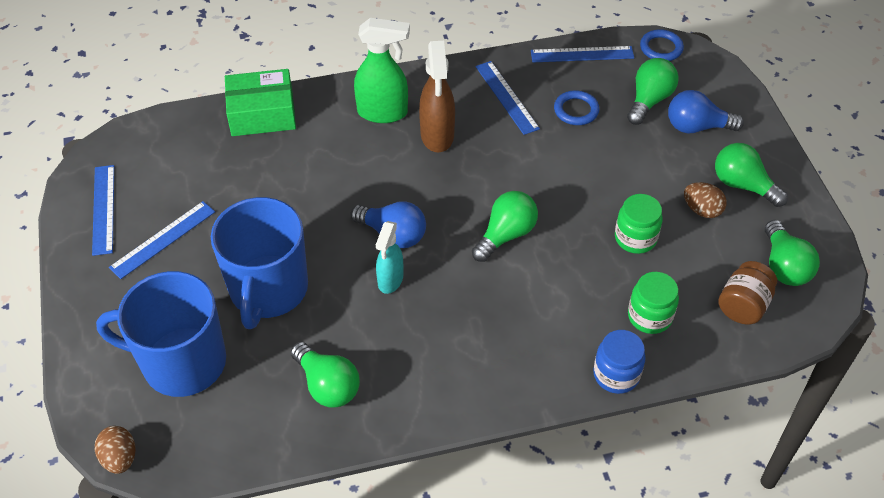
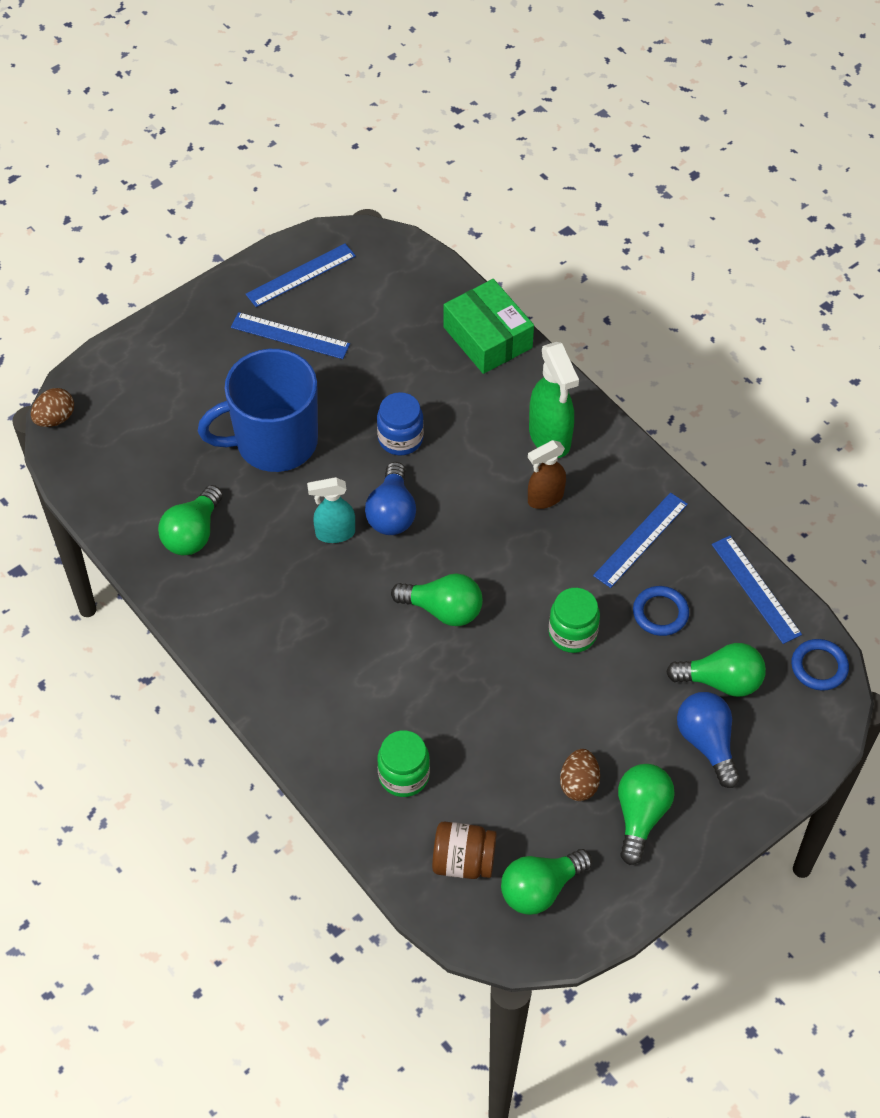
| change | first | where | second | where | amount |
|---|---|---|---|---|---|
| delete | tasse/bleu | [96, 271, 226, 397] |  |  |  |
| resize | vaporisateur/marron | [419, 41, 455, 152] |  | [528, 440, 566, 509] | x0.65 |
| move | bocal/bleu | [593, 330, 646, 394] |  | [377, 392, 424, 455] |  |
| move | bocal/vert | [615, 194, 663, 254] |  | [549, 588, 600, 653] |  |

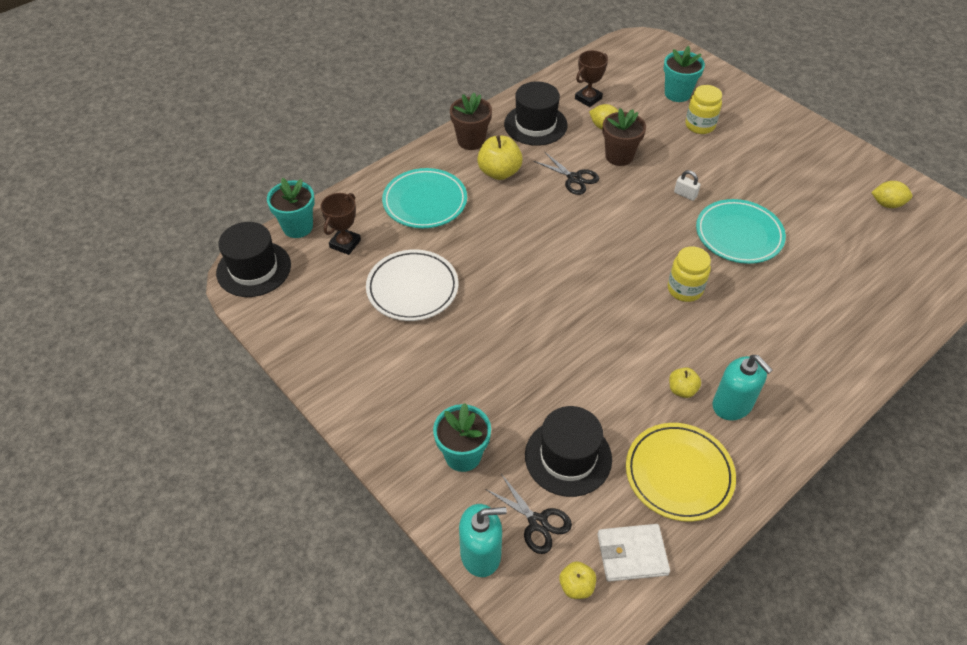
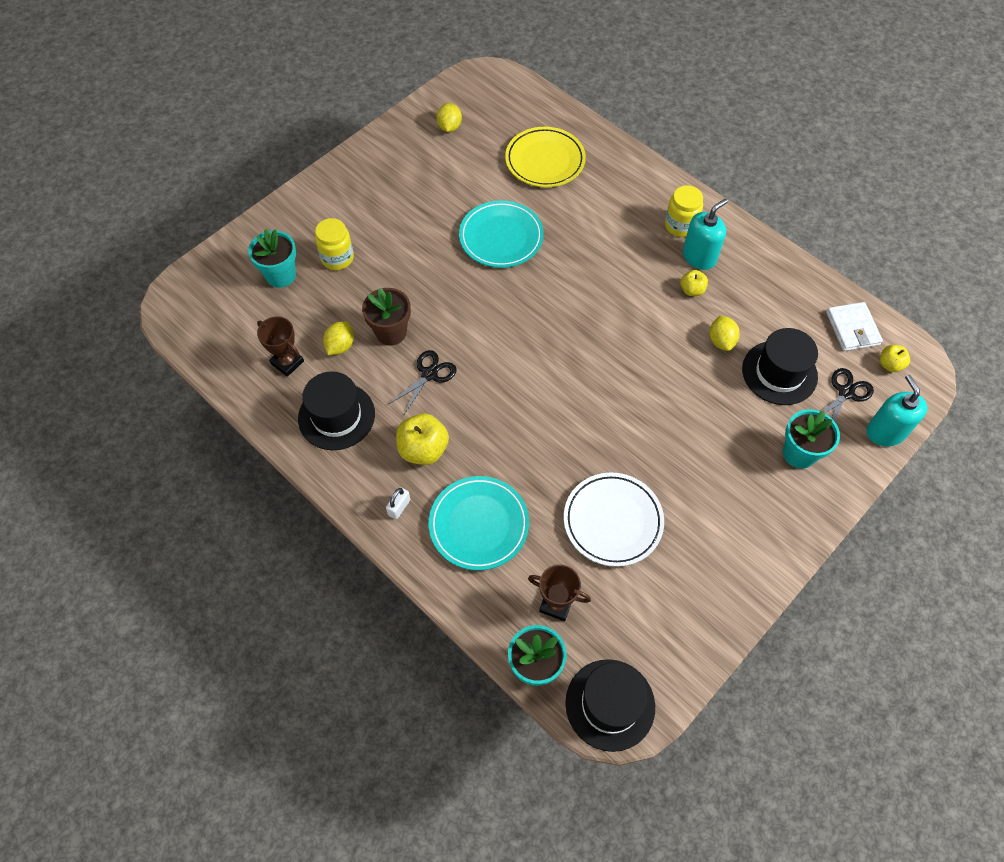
| change | first | where | second | where | amount |
|---|---|---|---|---|---|
| delete | pot de fleurs/marron | [450, 93, 492, 150] |  |  |  |
| move | assiette/jaune | [626, 423, 736, 522] |  | [505, 127, 586, 187] |  |
| move | bocal/jaune | [668, 246, 711, 302] |  | [665, 185, 703, 237] |  |
| move | cadenas/blanc | [674, 170, 701, 201] |  | [386, 487, 410, 520] |  |
| insert |  |  | citron/jaune | [710, 315, 740, 351] |  |

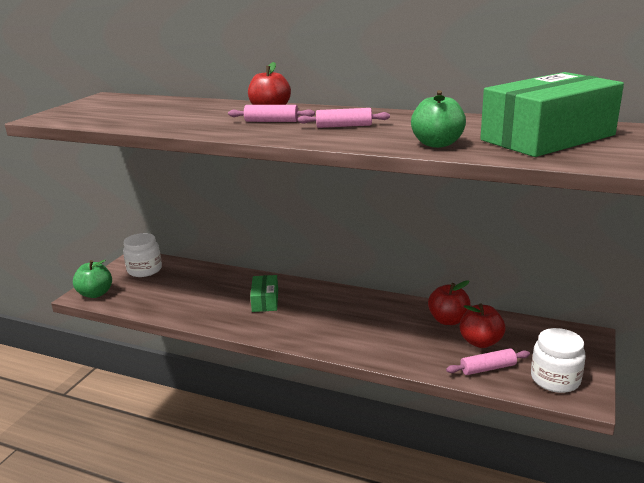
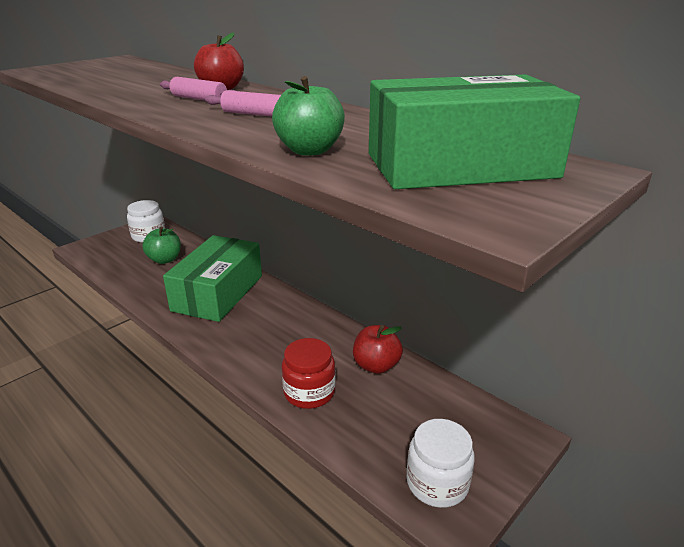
| change | first | where | second | where | amount |
|---|---|---|---|---|---|
| move | pomme/vert | [73, 260, 112, 298] |  | [142, 227, 181, 264] |  |
| resize | boîte/vert | [250, 275, 278, 312] |  | [163, 235, 262, 322] | x2.10 |
| delete | rouleau à pâtisserie/rose | [446, 348, 530, 375] |  |  |  |
| delete | pomme/rouge | [460, 304, 505, 348] |  |  |  |
| insert |  |  | bocal/rouge | [282, 338, 336, 409] |  |

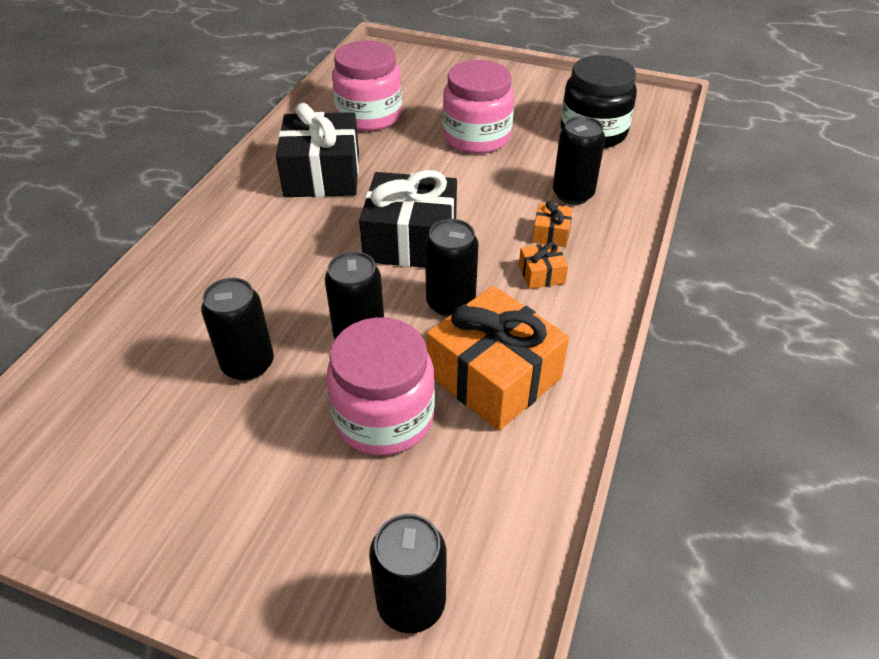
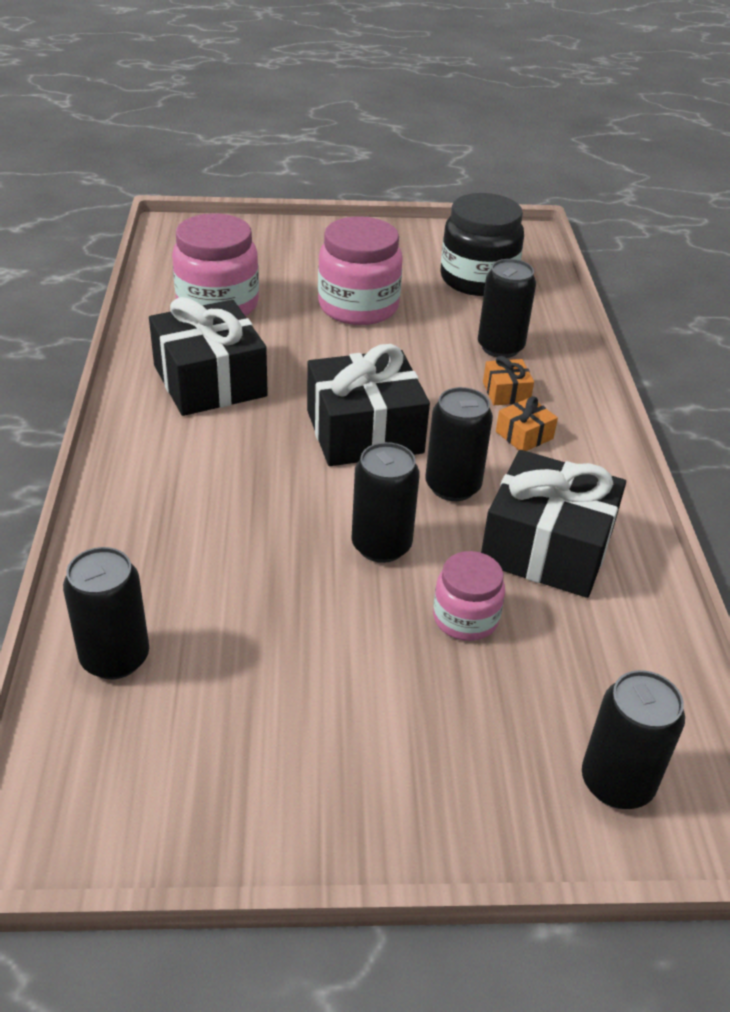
| change | first | where | second | where | amount |
|---|---|---|---|---|---|
| move | canette/noir | [201, 278, 274, 381] |  | [63, 547, 149, 679] |  |
| resize | bocal/rose | [326, 317, 435, 455] |  | [433, 551, 505, 641] | x0.58 |
| recolor | cadeau/orange | [427, 286, 569, 431] | cadeau/noir | [481, 450, 626, 598] |  |

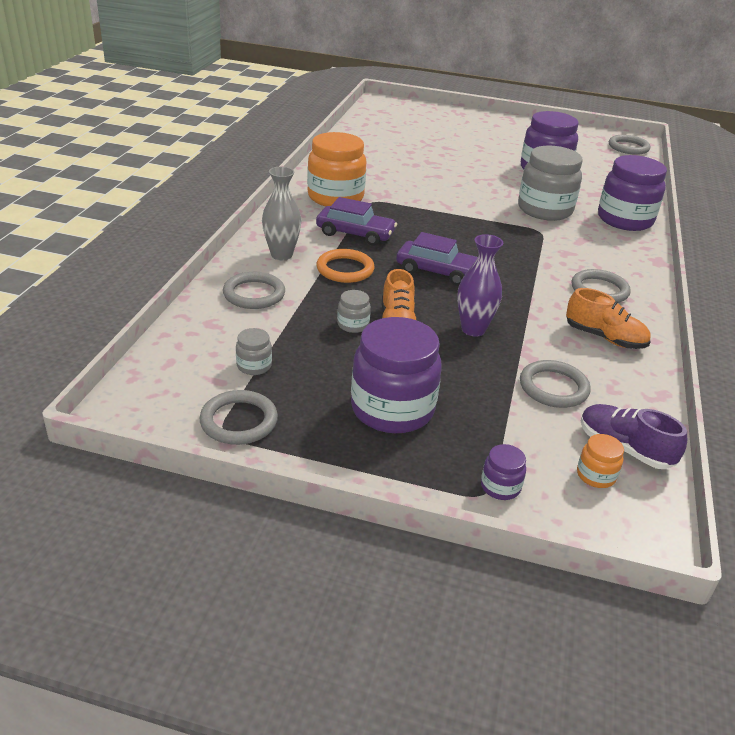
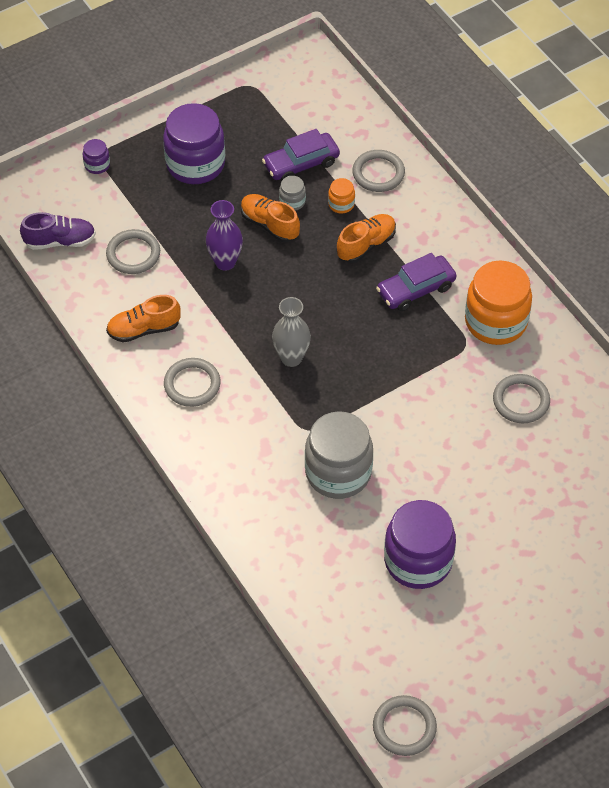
| change | first | where | second | where | amount |
|---|---|---|---|---|---|
| move | anneau/gris | [200, 390, 278, 445] |  | [493, 374, 550, 423] |  |
| delete | bocal/gris | [236, 328, 272, 375] |  |  |  |
| move | vase/gris | [262, 167, 302, 260] |  | [272, 297, 311, 367] |  |
| replace | anneau/orange | [316, 249, 375, 283] | chaussure/orange | [337, 214, 396, 263] |  |
| move | voiture/violet | [396, 232, 478, 286] |  | [262, 129, 340, 181] |  |
| move | bocal/orange | [577, 434, 624, 488] |  | [328, 178, 355, 214] |  |
| delete | bocal/violet | [598, 155, 667, 231] |  |  |  |

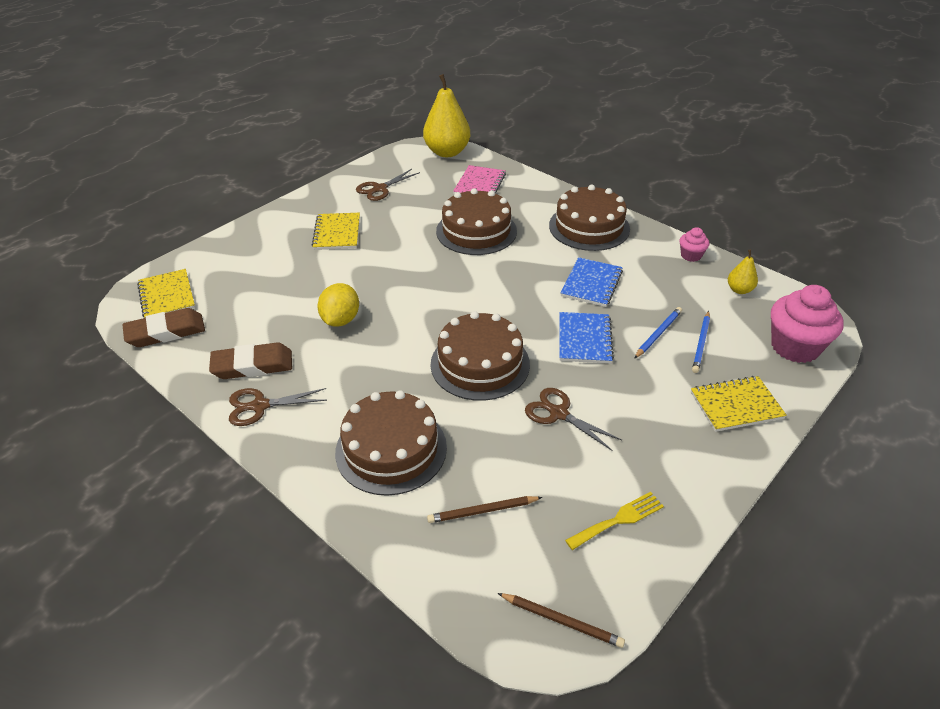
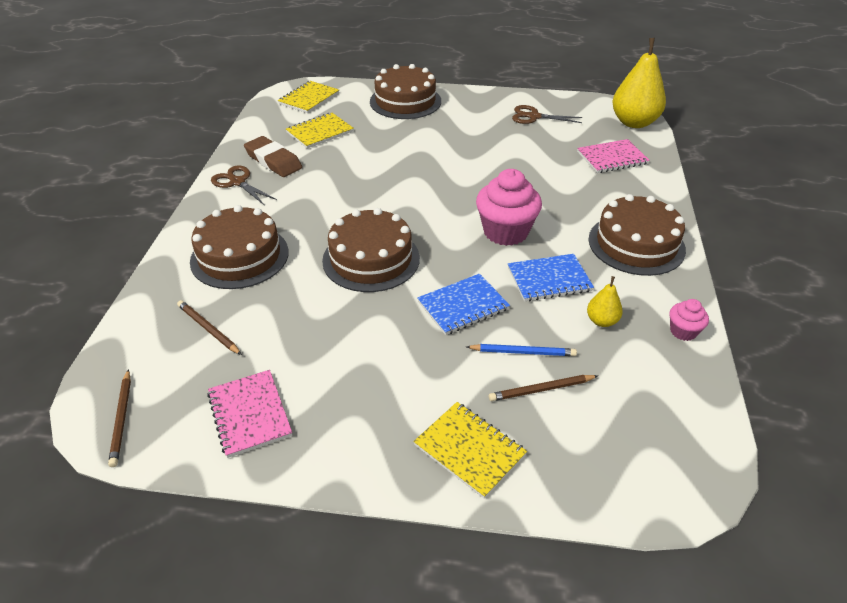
| change | first | where | second | where | amount |
|---|---|---|---|---|---|
| delete | gomme/marron | [123, 308, 205, 347] |  |  |  |
| move | carnet/jaune | [312, 213, 360, 250] |  | [286, 113, 354, 149] |  |
| delete | citron/jaune | [318, 283, 359, 327] |  |  |  |
| move | gâteau/marron | [436, 188, 517, 255] |  | [370, 64, 441, 119] |  |
| delete | ciseaux/marron | [525, 388, 622, 450] |  |  |  |
| replace | fourchette/jaune | [565, 492, 664, 550] | carnet/rose | [207, 370, 292, 458] |  |
| recolor | crayon/bleu | [692, 311, 710, 373] | crayon/marron | [489, 375, 598, 401] |  |
| move | poire/jaune | [728, 250, 758, 294] |  | [587, 276, 623, 327] |  |
| move | muffin/rose | [771, 285, 844, 363] |  | [476, 169, 542, 246] |  |

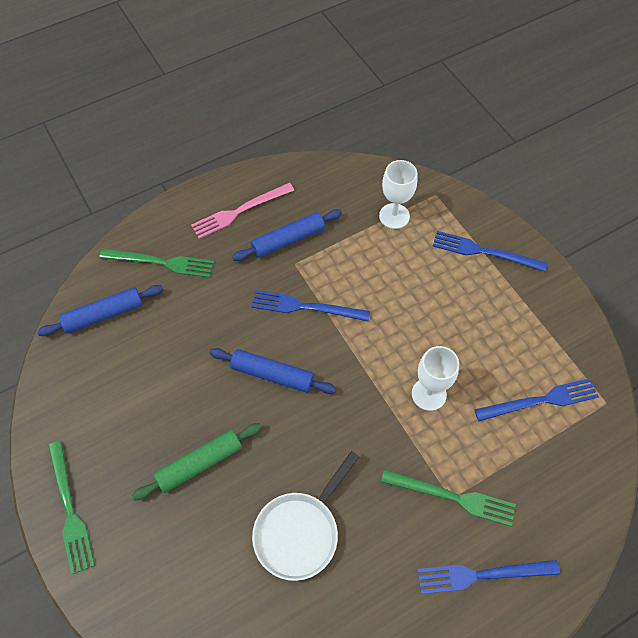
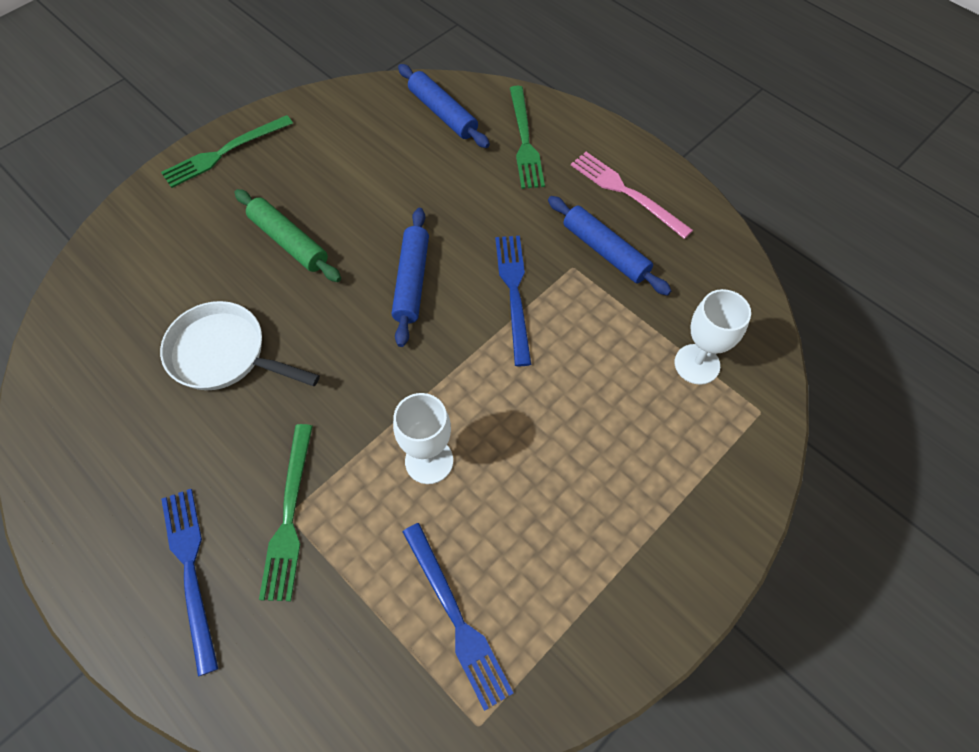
| change | first | where | second | where | amount |
|---|---|---|---|---|---|
| delete | fourchette/bleu | [433, 231, 547, 272] |  |  |  |

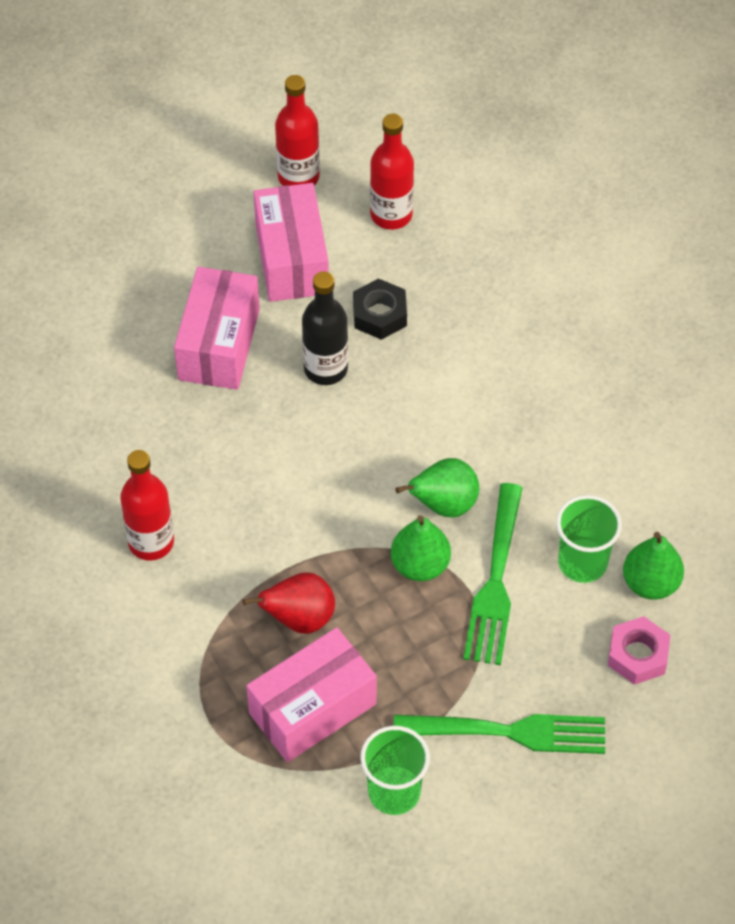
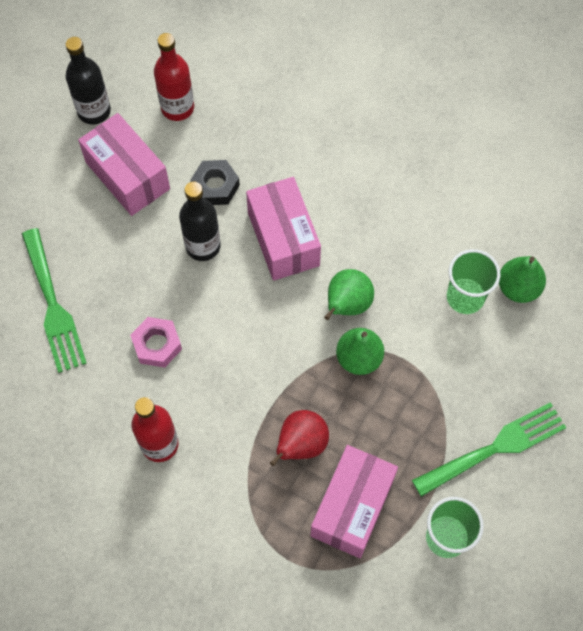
| change | first | where | second | where | amount |
|---|---|---|---|---|---|
| move | boîte/rose | [174, 267, 260, 390] |  | [246, 177, 321, 281] |  |
| recolor | bouteille/rouge | [275, 75, 320, 186] | bouteille/noir | [66, 37, 111, 125] |  |
| move | fourchette/vert | [463, 483, 523, 665] |  | [22, 228, 87, 373] |  |
| move | écrou/rose | [608, 616, 671, 685] |  | [130, 317, 182, 368] |  |

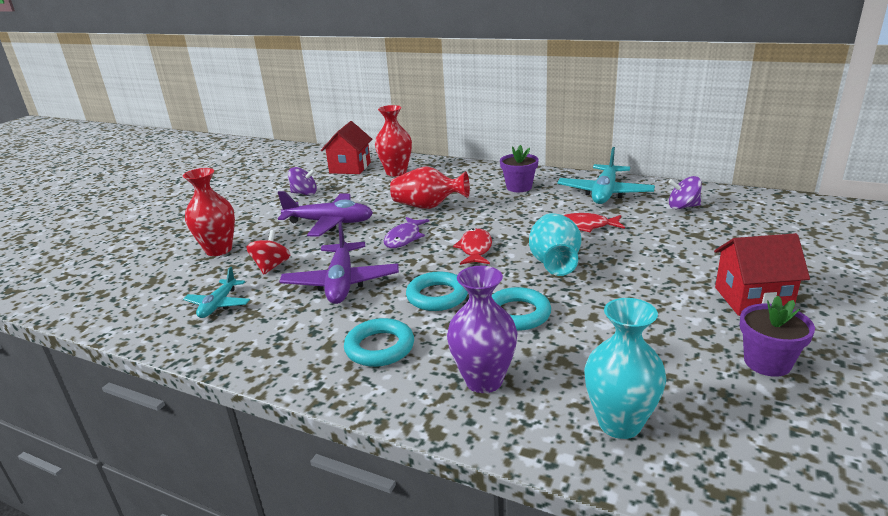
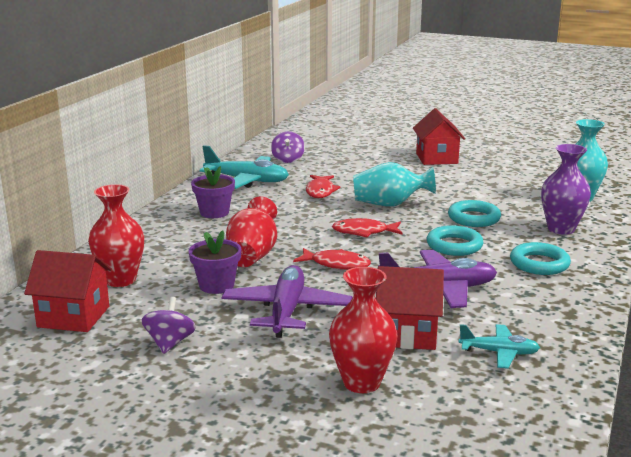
| change | first | where | second | where | amount |
|---|---|---|---|---|---|
| replace | toupie/rouge | [246, 230, 290, 274] | maison/rouge | [376, 266, 444, 350] |  |
| recolor | poisson/violet | [384, 217, 430, 248] | poisson/rouge | [293, 248, 371, 270] |  |
| move | pot de fleurs/violet | [740, 296, 815, 377] |  | [189, 230, 241, 294] |  |

